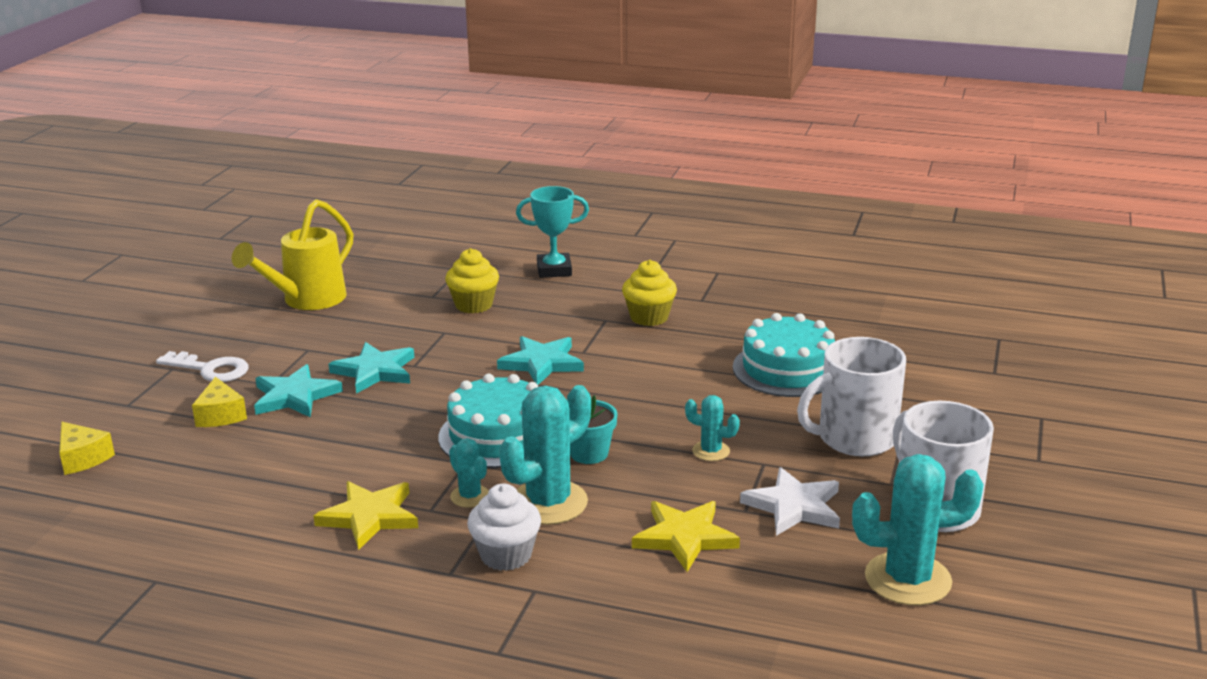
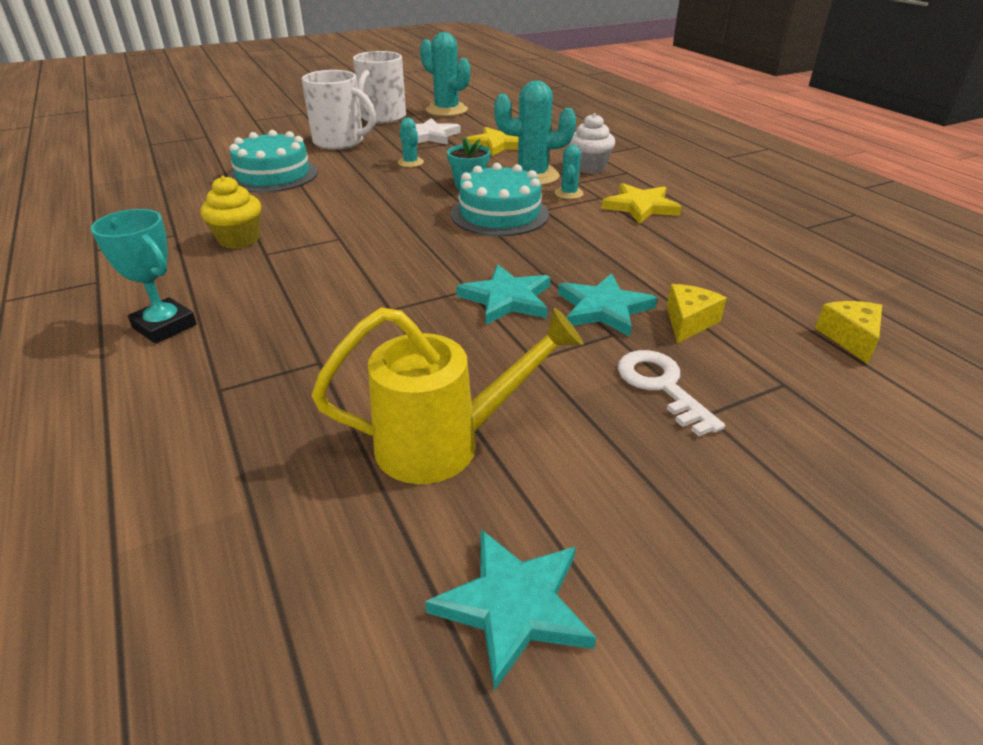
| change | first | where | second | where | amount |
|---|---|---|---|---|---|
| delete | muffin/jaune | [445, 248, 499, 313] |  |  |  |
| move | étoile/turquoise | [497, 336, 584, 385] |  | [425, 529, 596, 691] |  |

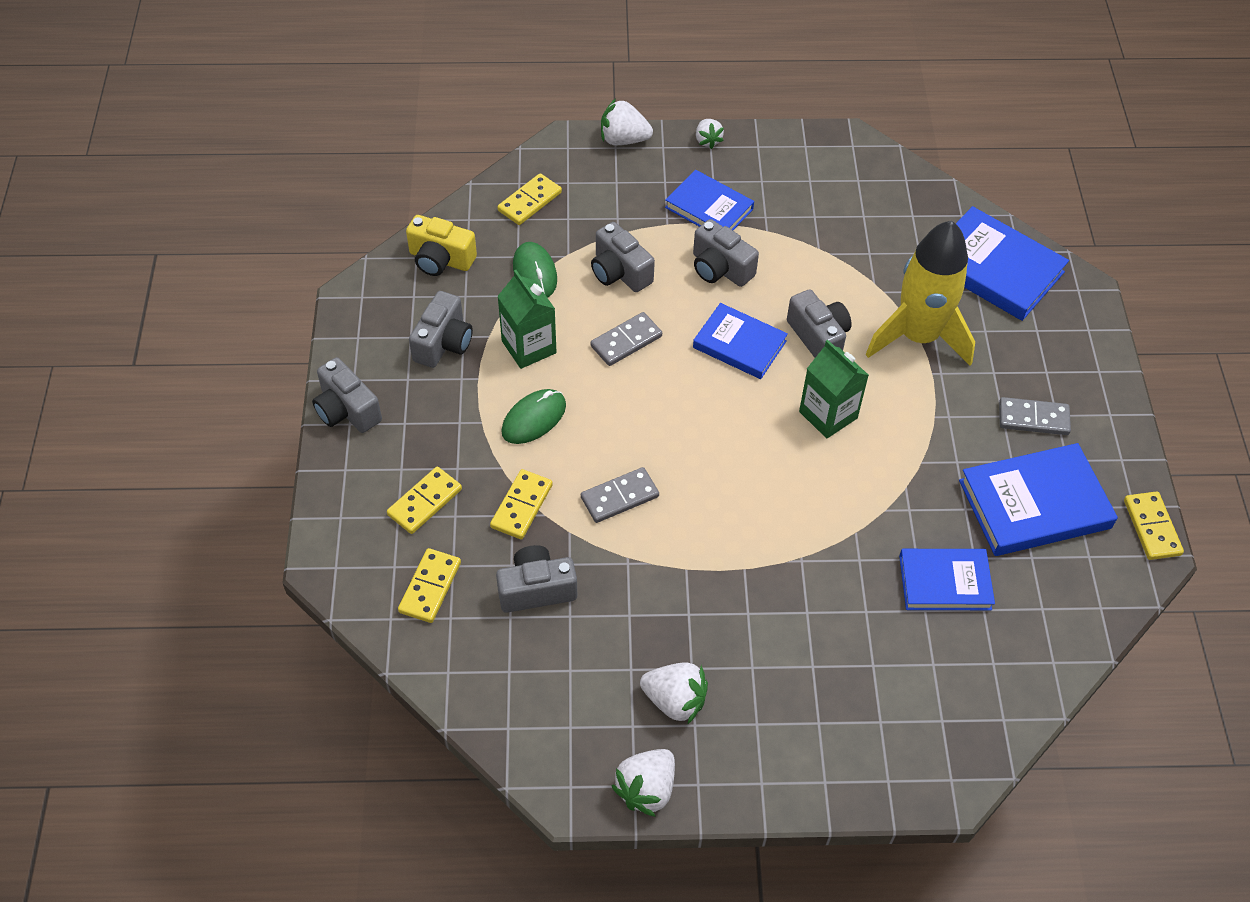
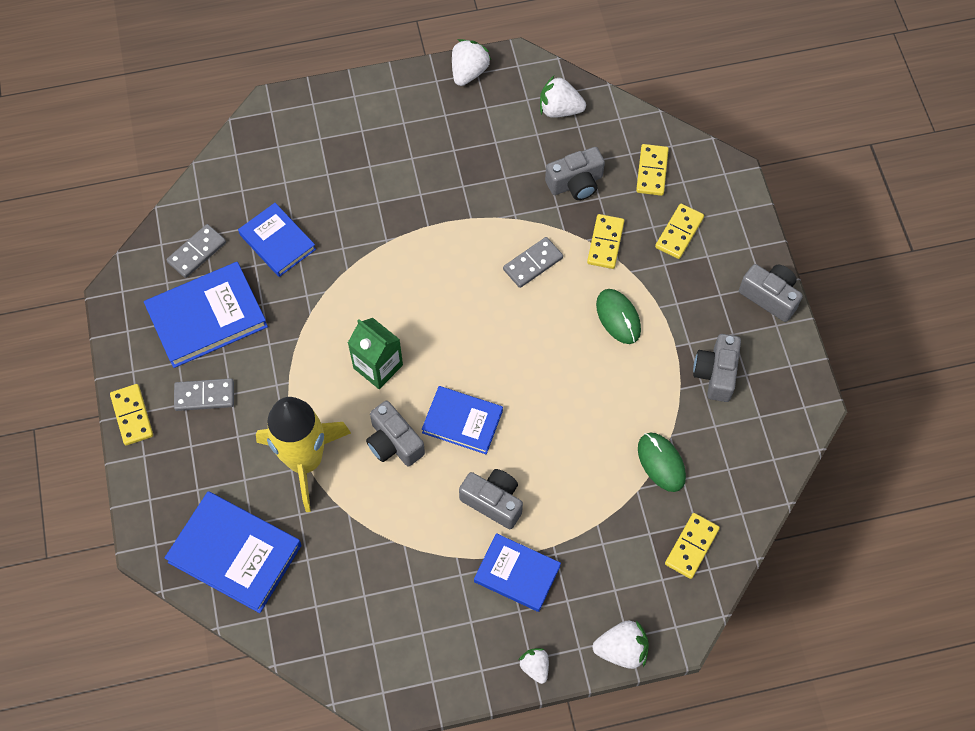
| change | first | where | second | where | amount |
|---|---|---|---|---|---|
| delete | appareil photo/jaune | [406, 215, 477, 276] |  |  |  |
| delete | brique de lait/vert | [497, 270, 556, 369] |  |  |  |
| rotate | souris/vert | [501, 389, 566, 444] |  | [596, 289, 641, 344] | 60 degrees counterclockwise |
| move | domino/gris | [590, 312, 662, 366] |  | [166, 224, 226, 278] |  |
| delete | appareil photo/gris | [591, 222, 655, 292] |  |  |  |
| move | fraise/blanc | [640, 662, 708, 725] |  | [540, 76, 586, 118] |  |
| rotate | livre/bleu | [899, 549, 995, 610] |  | [238, 203, 316, 277] | 60 degrees clockwise |
| move | domino/jaune | [1124, 491, 1184, 560] |  | [110, 384, 153, 445] |  |

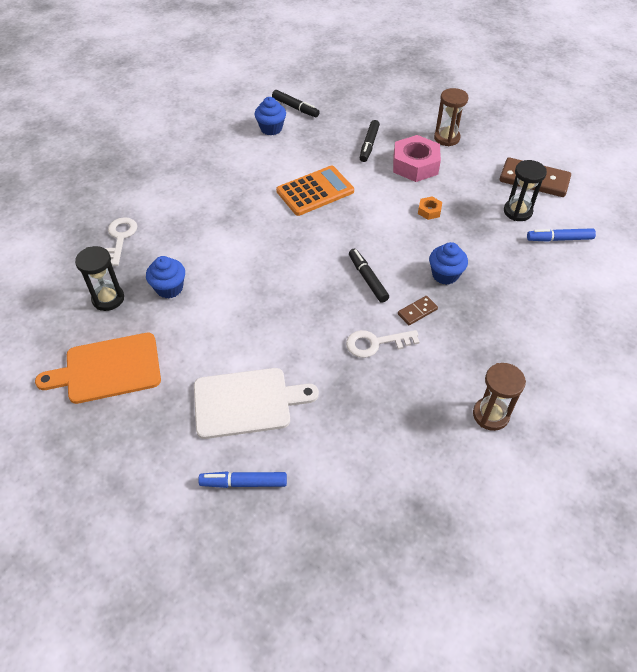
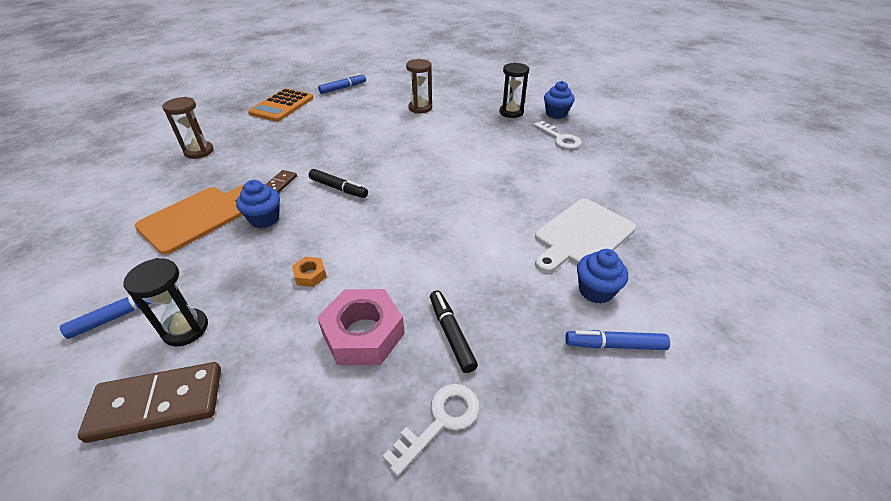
| change | first | where | second | where | amount |
|---|---|---|---|---|---|
| move | planche à découper/orange | [35, 333, 161, 404] |  | [135, 184, 245, 255] |  |
| move | muffin/bleu | [146, 256, 185, 299] |  | [544, 81, 575, 119] |  |
| move | planche à découper/blanc | [194, 368, 319, 439] |  | [535, 199, 636, 273] |  |
| recolor | feutre/noir | [272, 90, 320, 117] | feutre/bleu | [565, 330, 670, 350] |  |
| move | calculatrice/orange | [276, 166, 354, 216] |  | [248, 88, 314, 122] |  |
| move | clé/blanc | [346, 330, 420, 358] |  | [383, 384, 480, 476] |  |
| move | sablier/marron | [434, 88, 468, 146] |  | [406, 59, 432, 114] |  |

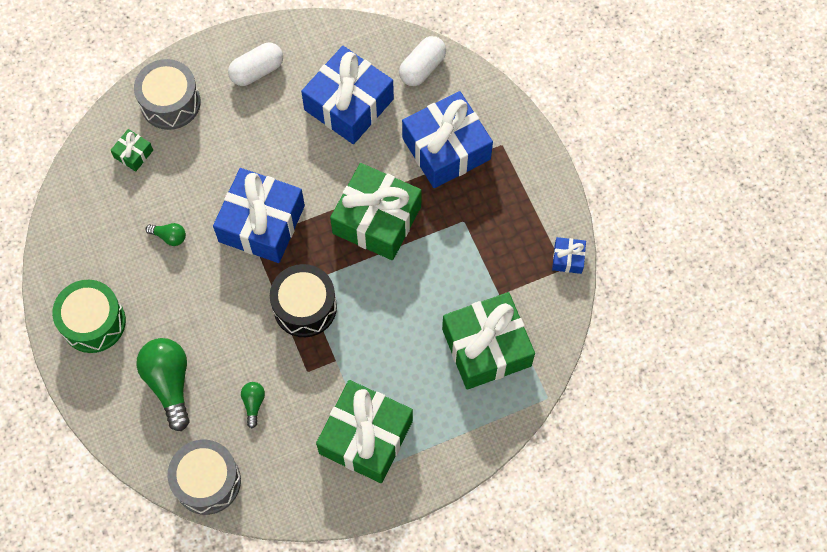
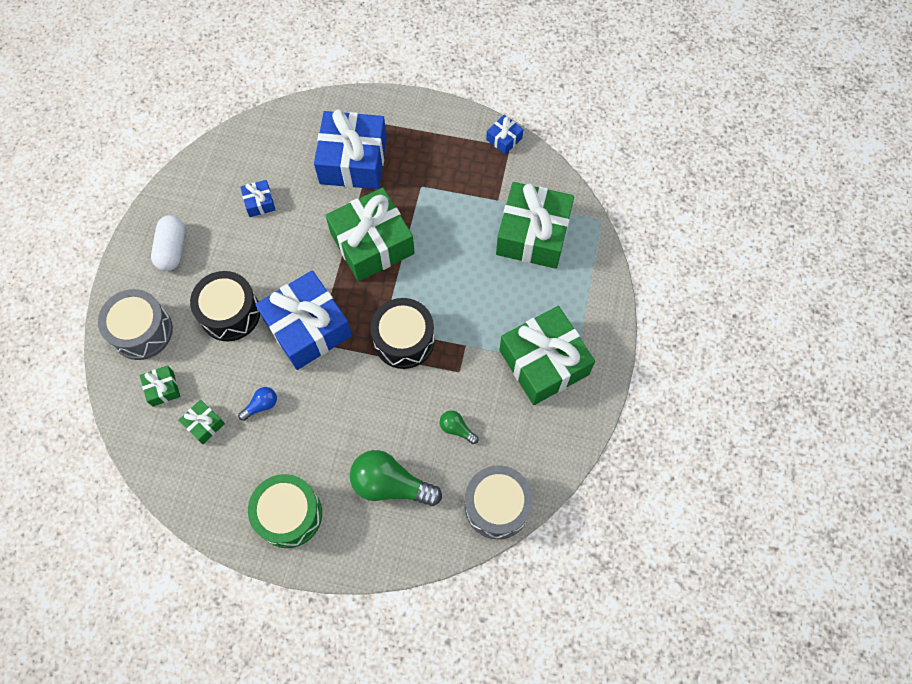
| change | first | where | second | where | amount |
|---|---|---|---|---|---|
| recolor | ampoule/vert | [146, 223, 186, 246] | ampoule/bleu | [238, 387, 277, 421] |  |
| resize | cadeau/bleu | [301, 46, 394, 144] |  | [240, 180, 275, 217] | x0.43 |
| delete | gélule/blanc | [399, 36, 446, 86] |  |  |  |
| insert |  |  | cadeau/vert | [178, 400, 225, 444] |  |
| insert |  |  | tambour/noir | [190, 271, 260, 341] |  |

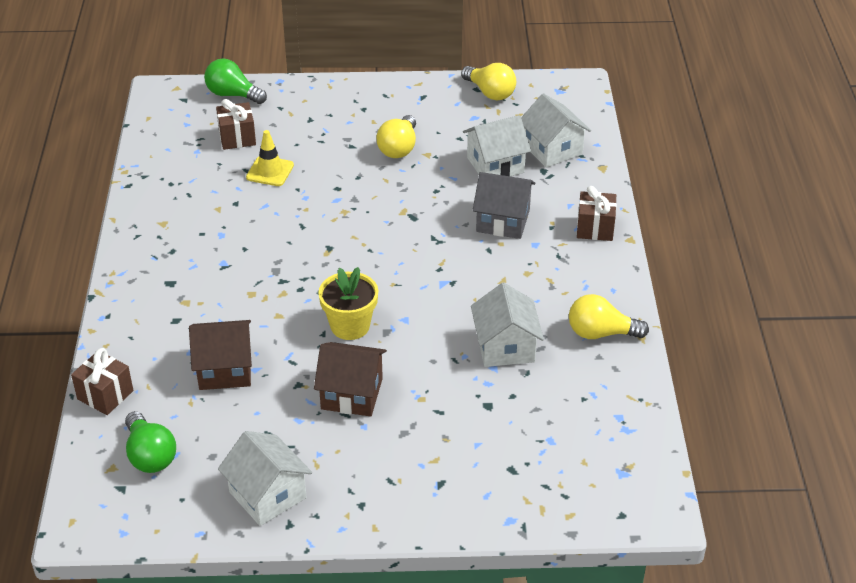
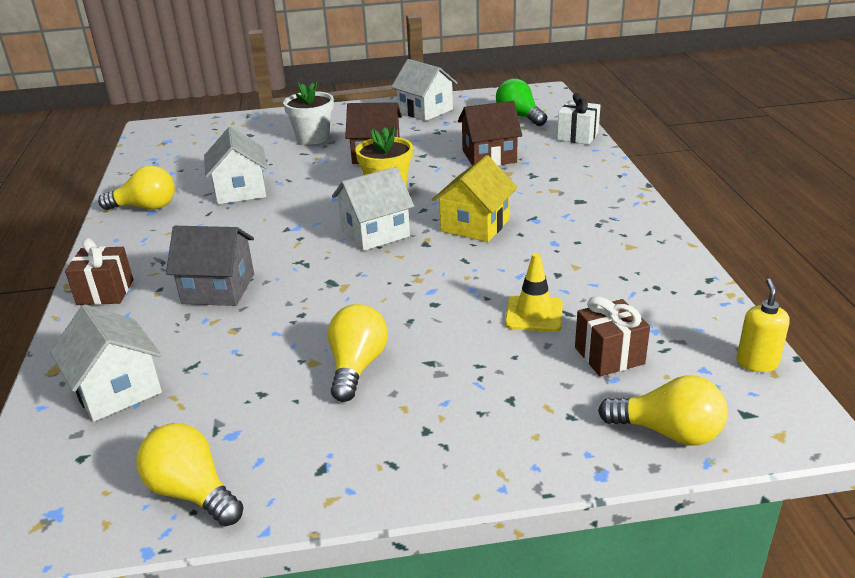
| change | first | where | second | where | amount |
|---|---|---|---|---|---|
| recolor | cadeau/marron | [71, 348, 133, 415] | cadeau/blanc | [557, 93, 601, 145] |  |
| recolor | ampoule/vert | [204, 58, 267, 104] | ampoule/jaune | [598, 375, 728, 446] |  |
| move | maison/blanc | [463, 115, 531, 176] |  | [332, 167, 414, 251] |  |
| insert |  |  | pot de fleurs/blanc | [283, 81, 334, 145] |  |
| insert |  |  | maison/jaune | [432, 155, 517, 242] |  |
| insert |  |  | distributeur de savon/jaune | [737, 278, 790, 372] |  |

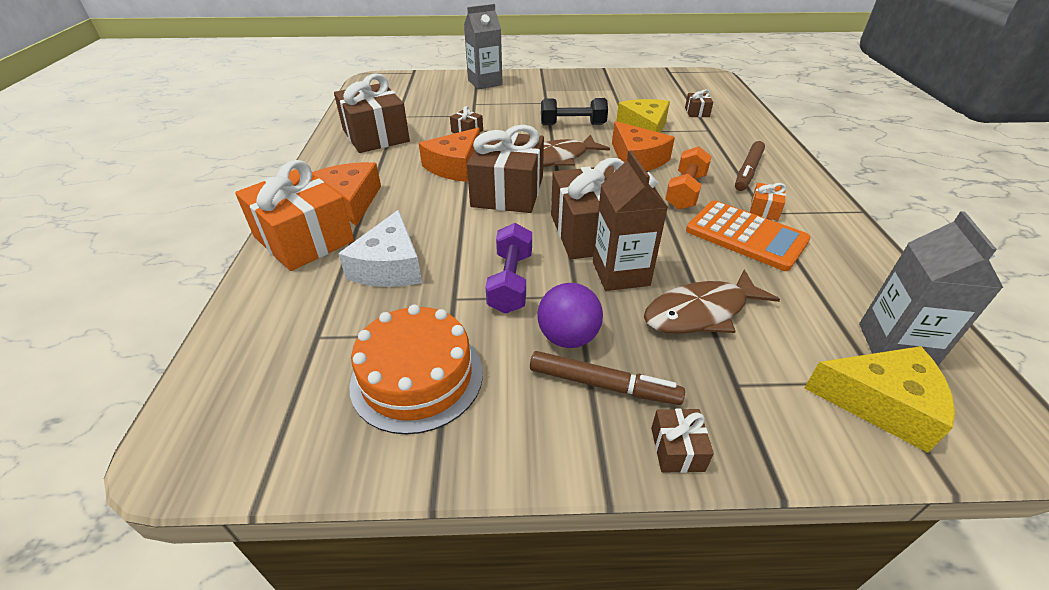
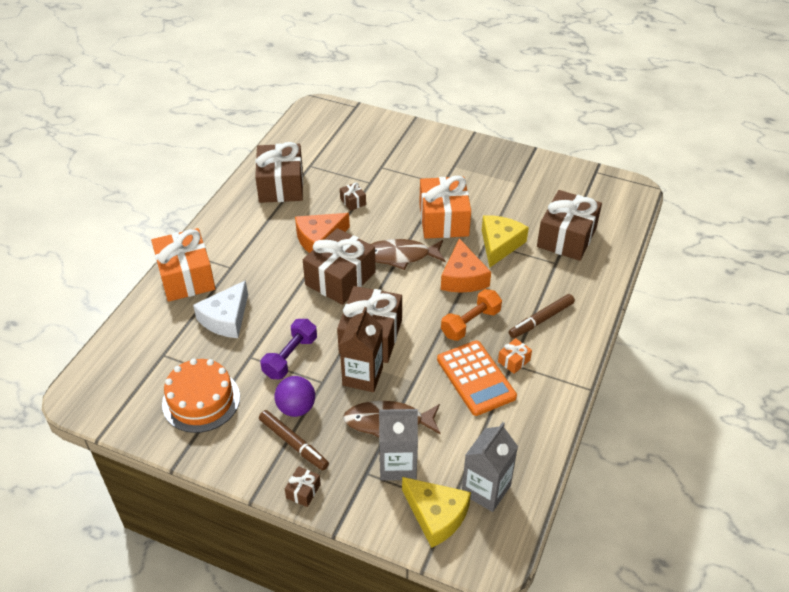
| change | first | where | second | where | amount |
|---|---|---|---|---|---|
| delete | fromage/orange | [312, 162, 381, 226] |  |  |  |
| move | brique de lait/gris | [464, 4, 503, 89] |  | [379, 409, 418, 481] |  |
| replace | haltère/noir | [541, 98, 608, 125] | cadeau/orange | [419, 176, 471, 239] |  |
| resize | cadeau/marron | [685, 89, 713, 117] |  | [537, 190, 602, 261] | x2.38 |

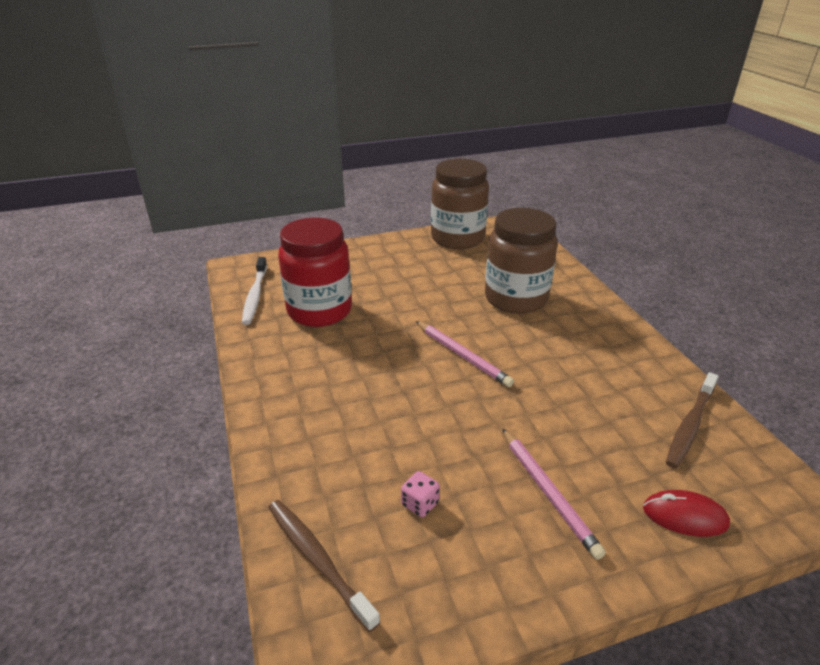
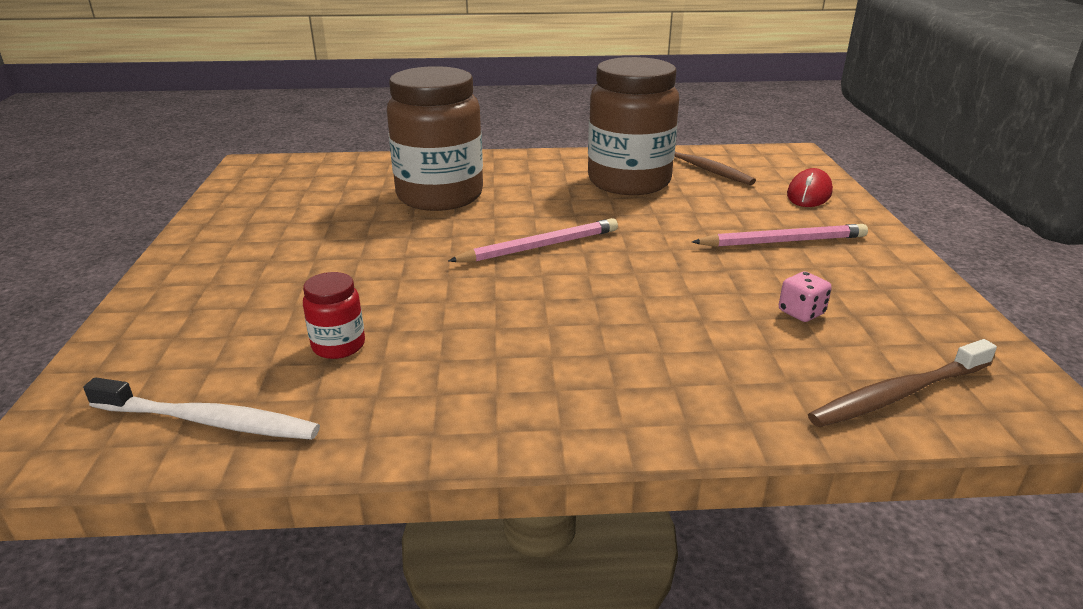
| change | first | where | second | where | amount |
|---|---|---|---|---|---|
| resize | bocal/rouge | [278, 218, 352, 327] |  | [303, 272, 365, 359] | x0.43 |
| move | bocal/marron | [431, 159, 489, 249] |  | [588, 57, 679, 195] |  |

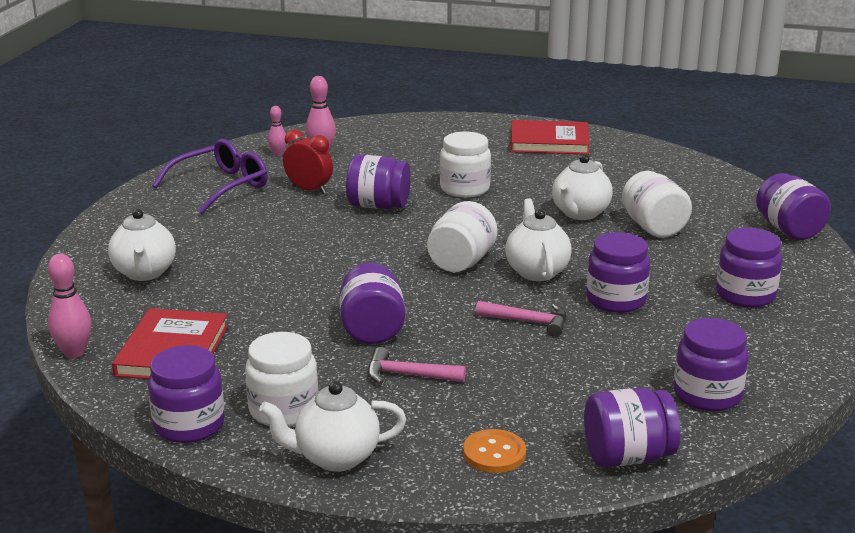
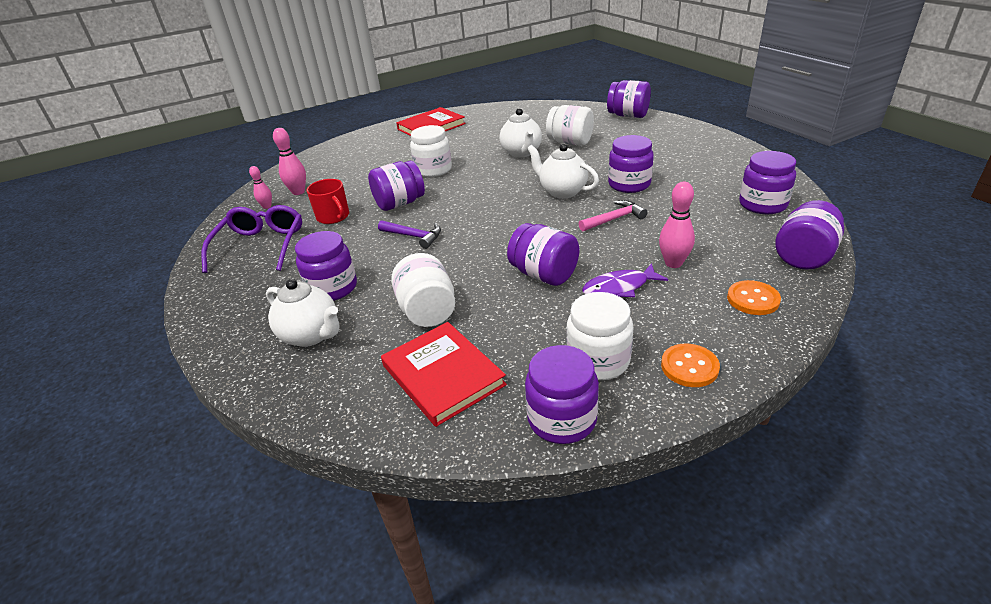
| change | first | where | second | where | amount |
|---|---|---|---|---|---|
| move | quille/rose | [48, 254, 91, 358] |  | [659, 182, 695, 268] |  |
| replace | théière/blanc | [259, 381, 406, 472] | bouton/orange | [661, 343, 720, 387] |  |
| replace | réveil/rouge | [283, 129, 333, 194] | tasse/rouge | [306, 179, 349, 224] |  |
| replace | marteau/rose | [368, 347, 466, 384] | poisson/violet | [582, 263, 668, 297] |  |
| move | bocal/blanc | [427, 201, 498, 272] |  | [391, 253, 455, 327] |  |
| move | bocal/violet | [716, 228, 782, 308] |  | [295, 231, 357, 301] |  |
| insert |  |  | marteau/violet | [378, 220, 441, 249] |  |

